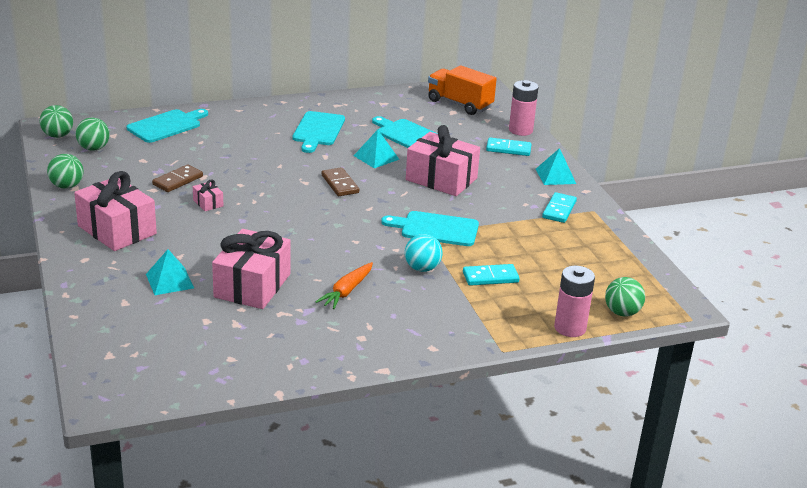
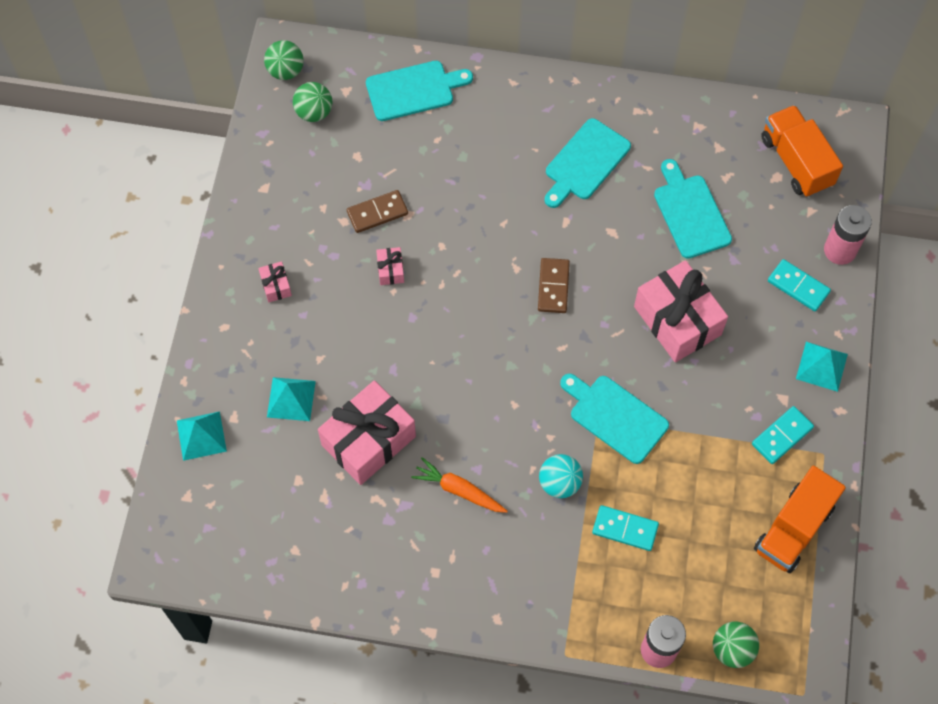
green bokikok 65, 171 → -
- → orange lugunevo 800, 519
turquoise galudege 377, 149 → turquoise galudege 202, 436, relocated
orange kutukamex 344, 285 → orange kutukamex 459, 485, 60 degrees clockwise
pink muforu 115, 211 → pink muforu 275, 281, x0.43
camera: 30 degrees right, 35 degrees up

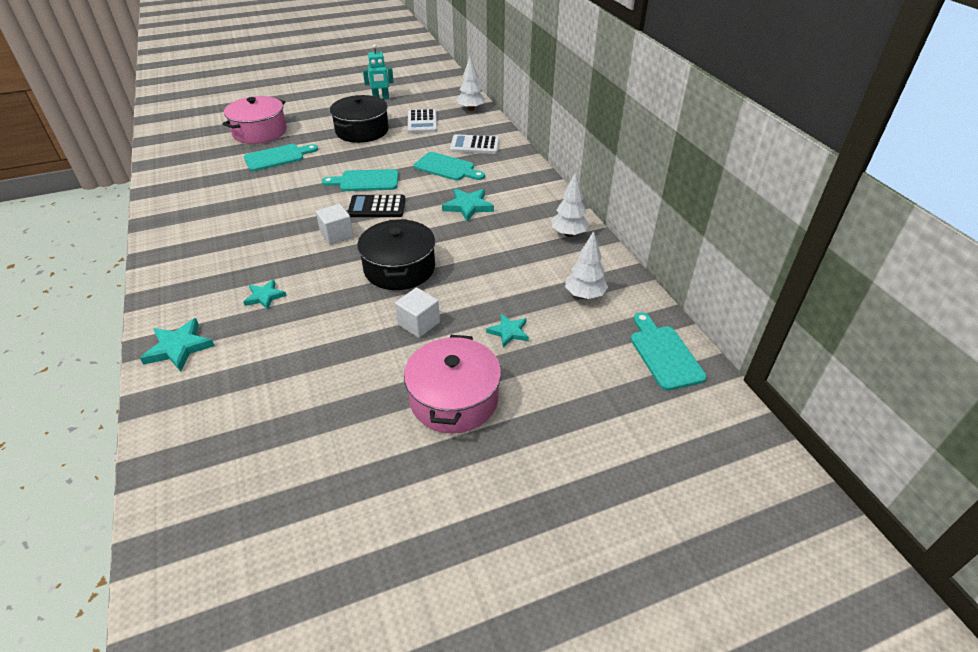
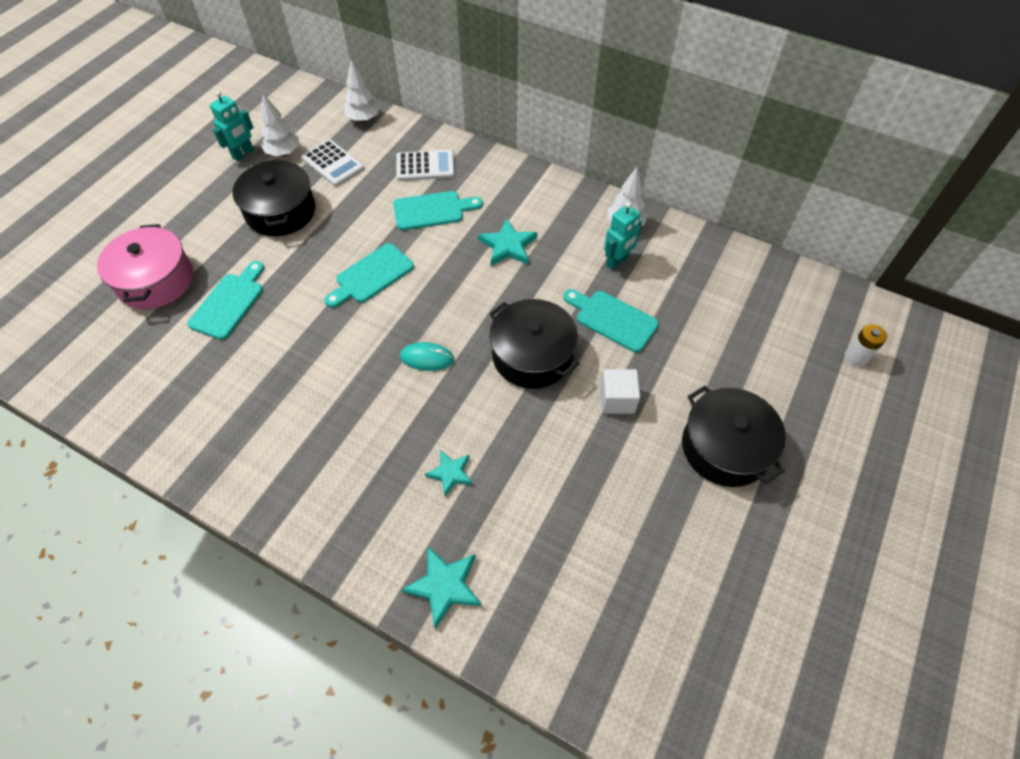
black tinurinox 376, 206 → -
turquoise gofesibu 507, 331 → -
- → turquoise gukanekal 623, 236
- → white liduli 866, 345
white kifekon 586, 265 → white kifekon 280, 125, relocated
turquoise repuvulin 669, 351 → turquoise repuvulin 611, 320, relocated
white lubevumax 335, 224 → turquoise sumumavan 427, 356
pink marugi 452, 384 → black marugi 734, 436
white tinurinox 474, 144 → white tinurinox 425, 165, 150 degrees counterclockwise
camera: 40 degrees left, 15 degrees up

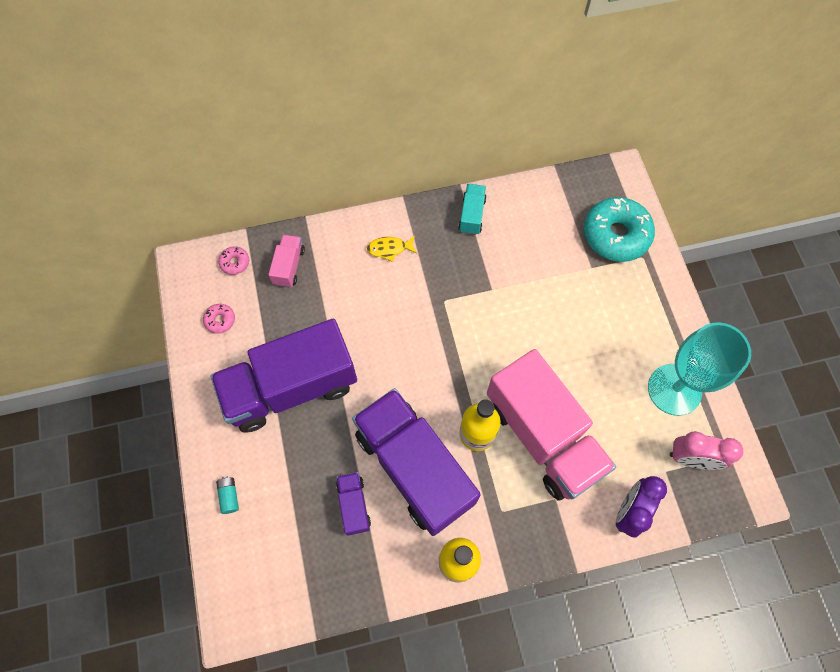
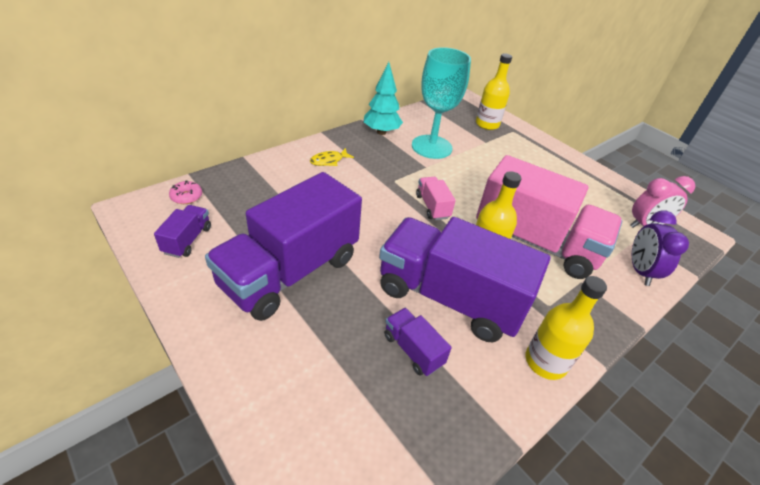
turquoise liduli 227, 495 → -
pink lugunevo 286, 261 → pink lugunevo 436, 198, relocated
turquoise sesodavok 699, 369 → turquoise sesodavok 441, 103, relocated
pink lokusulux 219, 319 → purple lugunevo 182, 231
turquoise lugunevo 472, 209 → turquoise kifekon 383, 98
turquoise lokusulux 619, 229 → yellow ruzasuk 494, 91
camera: 30 degrees left, 25 degrees down

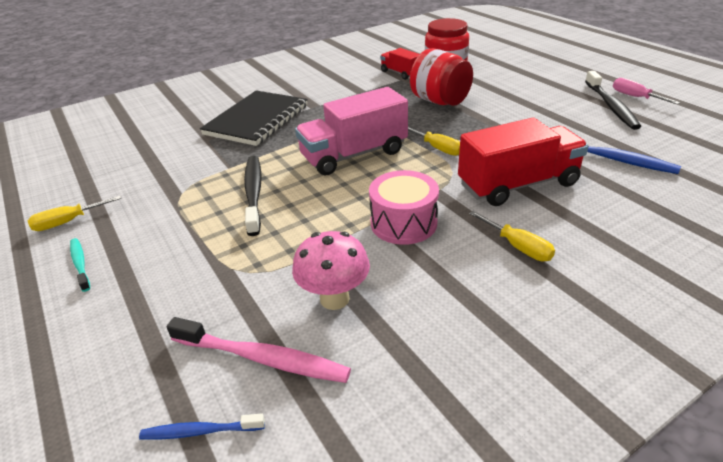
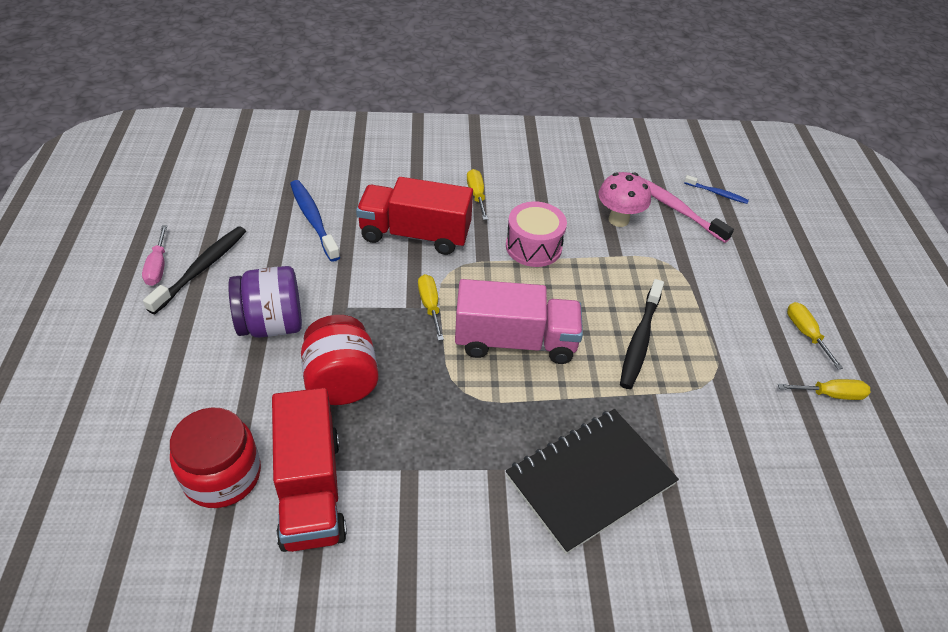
- → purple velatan 265, 302
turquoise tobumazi 80, 265 → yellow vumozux 815, 336
red lugunevo 400, 64 → red lugunevo 309, 470, x1.86
camera: 155 degrees left, 10 degrees up

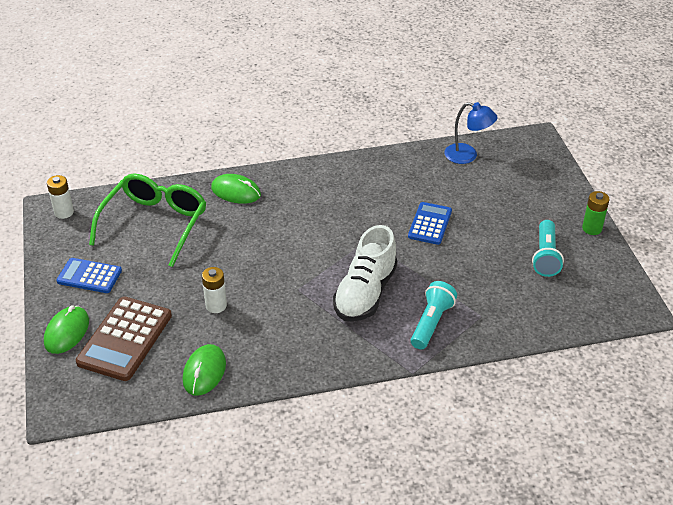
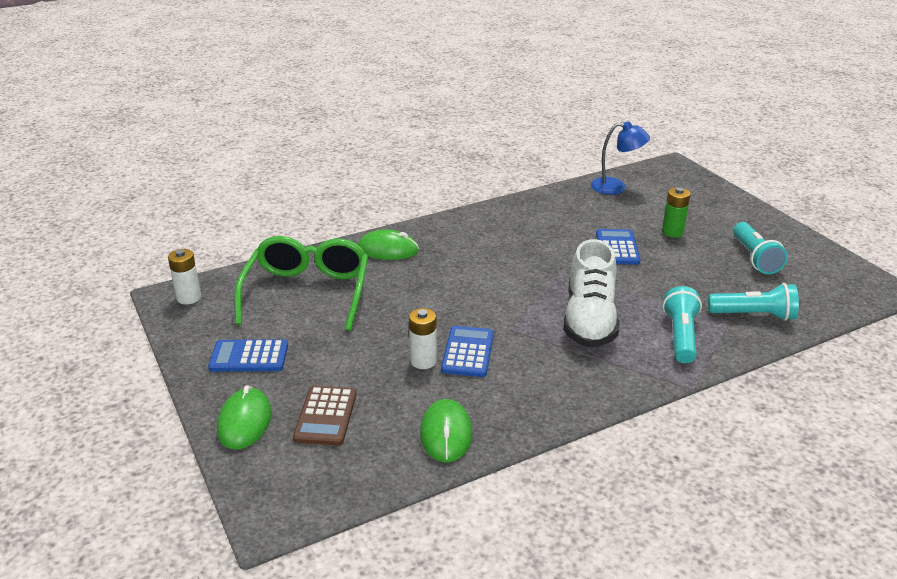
- → blue tinurinox 467, 351
- → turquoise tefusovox 753, 302
green liduli 595, 213 → green liduli 676, 212, relocated
brown tinurinox 124, 338 → brown tinurinox 325, 415, x0.63
camera: 15 degrees left, 10 degrees down

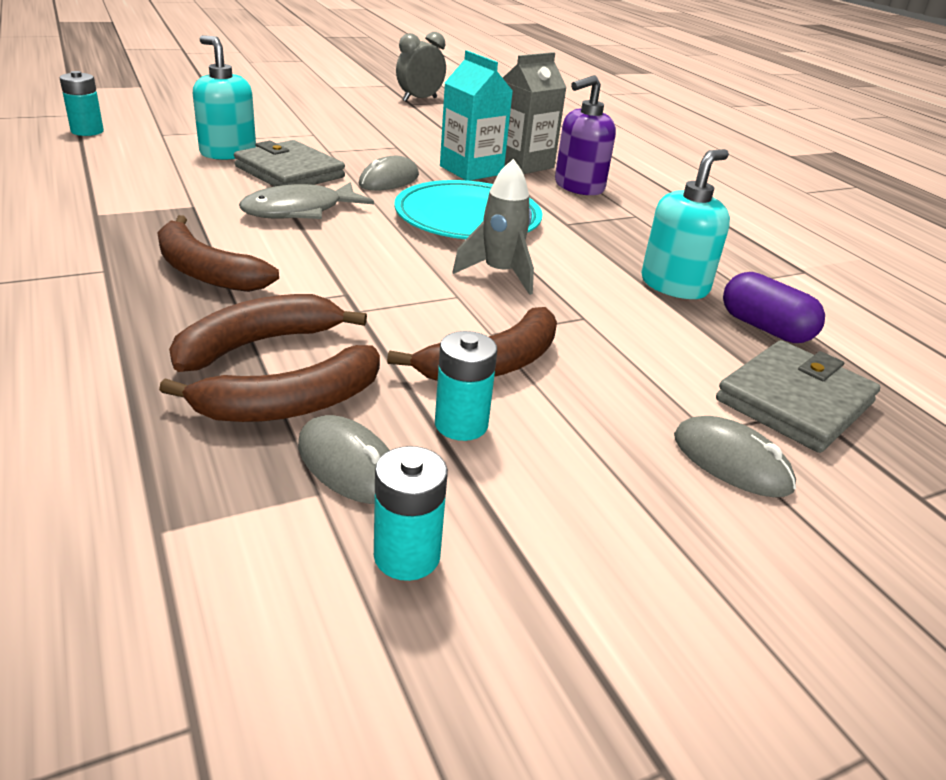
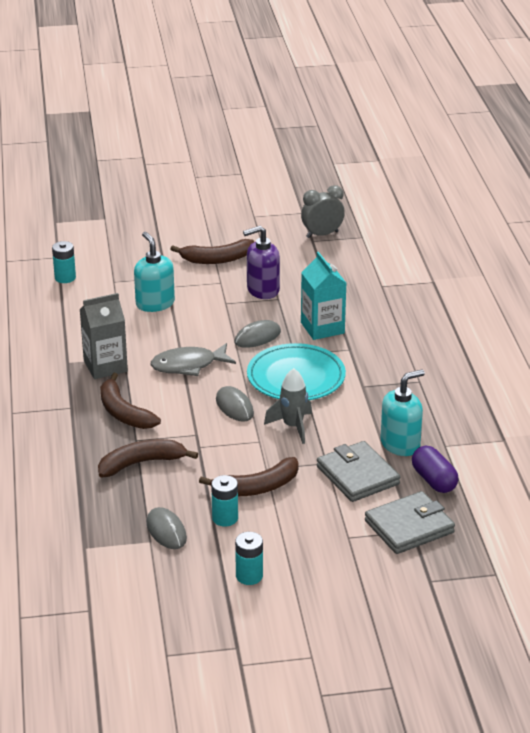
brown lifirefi 269, 383 → brown lifirefi 212, 251, relocated
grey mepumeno 289, 163 → grey mepumeno 358, 471, relocated
turquoise liduli 411, 513 → turquoise liduli 249, 558, relocated
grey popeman 535, 113 → grey popeman 104, 336, relocated
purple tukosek 585, 135 → purple tukosek 261, 262, relocated
grey sumumavan 735, 456 → grey sumumavan 235, 404, relocated
camera: 20 degrees right, 0 degrees up

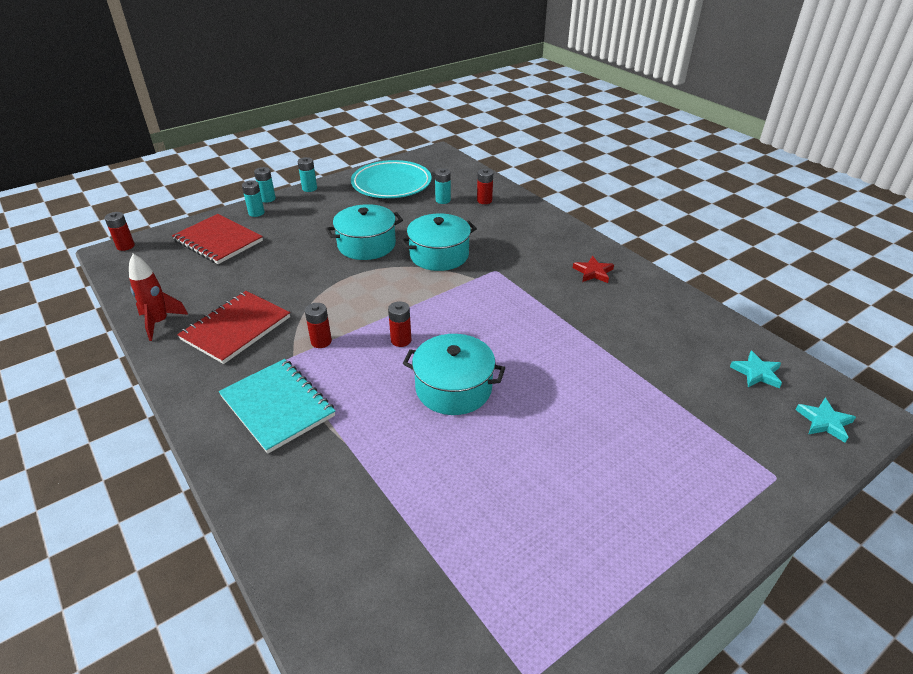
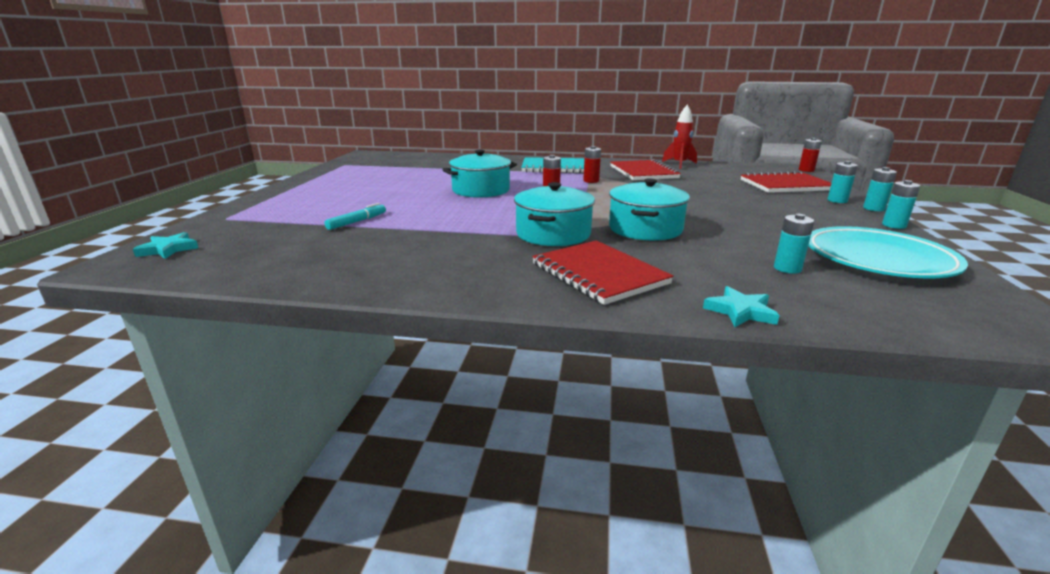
red liduli 485, 186 → -
red gofesibu 593, 269 → -
- → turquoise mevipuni 355, 216
- → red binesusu 603, 273
turquoise marugi 364, 232 → turquoise marugi 554, 214, relocated
turquoise gofesibu 756, 369 → turquoise gofesibu 741, 306, relocated
camera: 135 degrees right, 15 degrees down

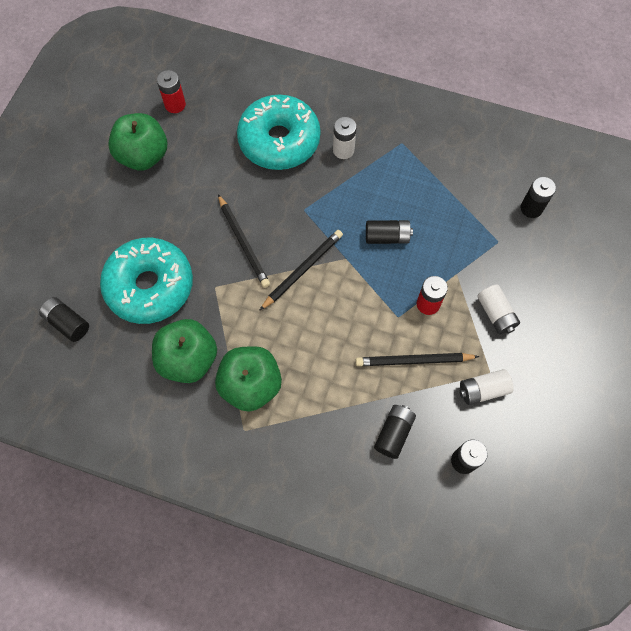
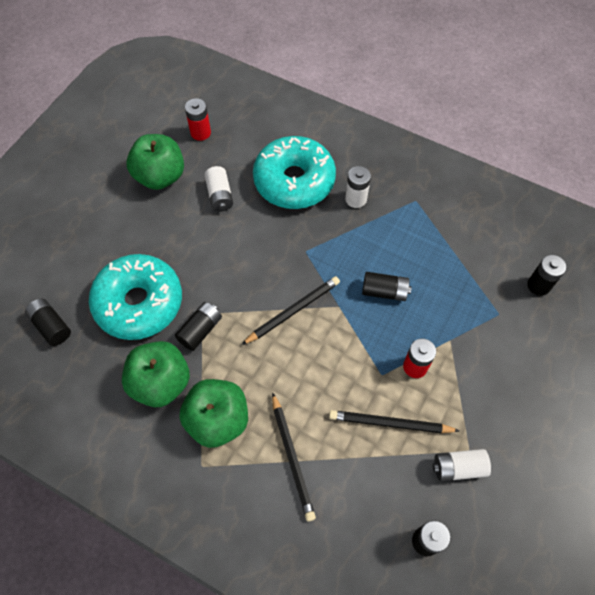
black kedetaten 244, 241 → black kedetaten 294, 457, relocated
black liduli 395, 432 → black liduli 198, 326, relocated
white liduli 498, 309 → white liduli 219, 189, relocated
camera: 10 degrees right, 5 degrees down

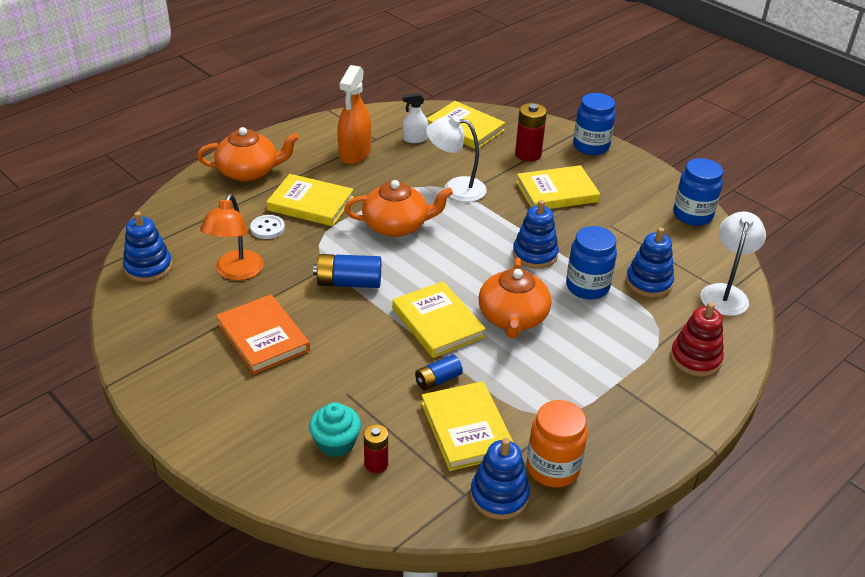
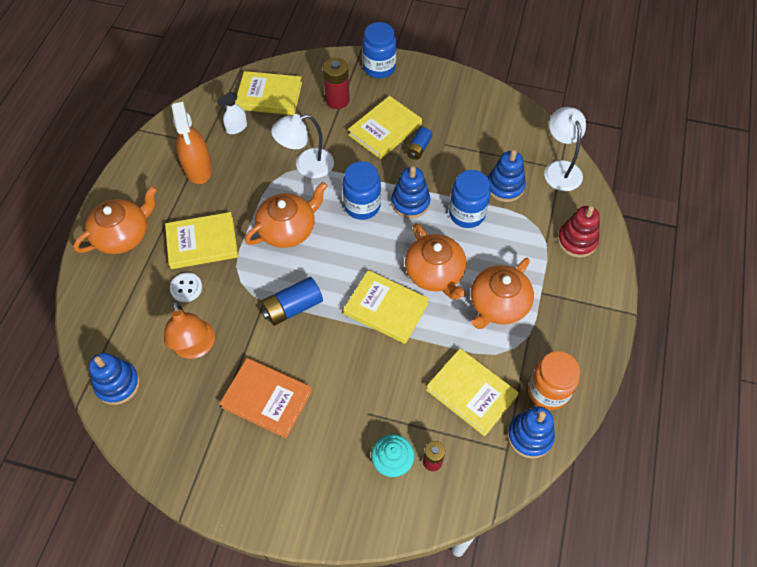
- → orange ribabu 502, 293
blue liduli 439, 373 → blue liduli 419, 143, relocated
blue velatan 698, 192 → blue velatan 362, 191, relocated
camera: 30 degrees left, 20 degrees up

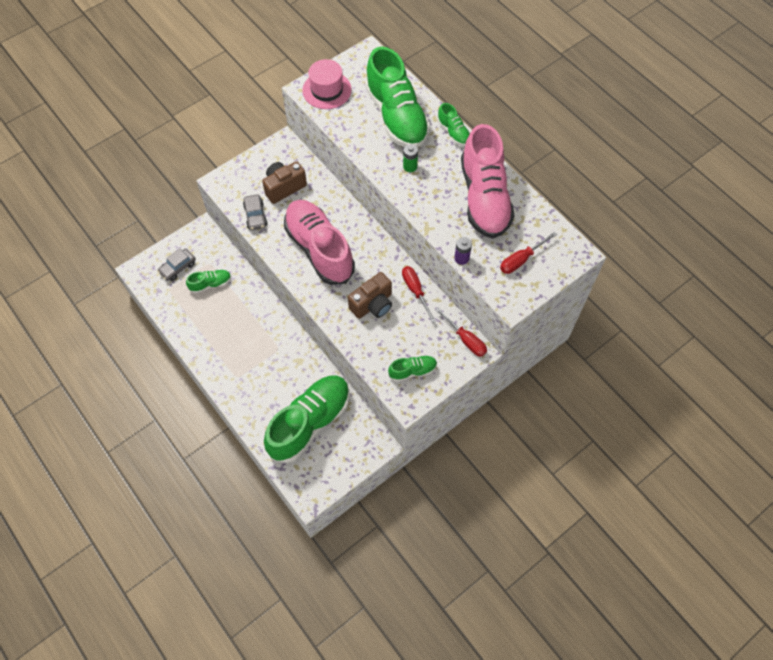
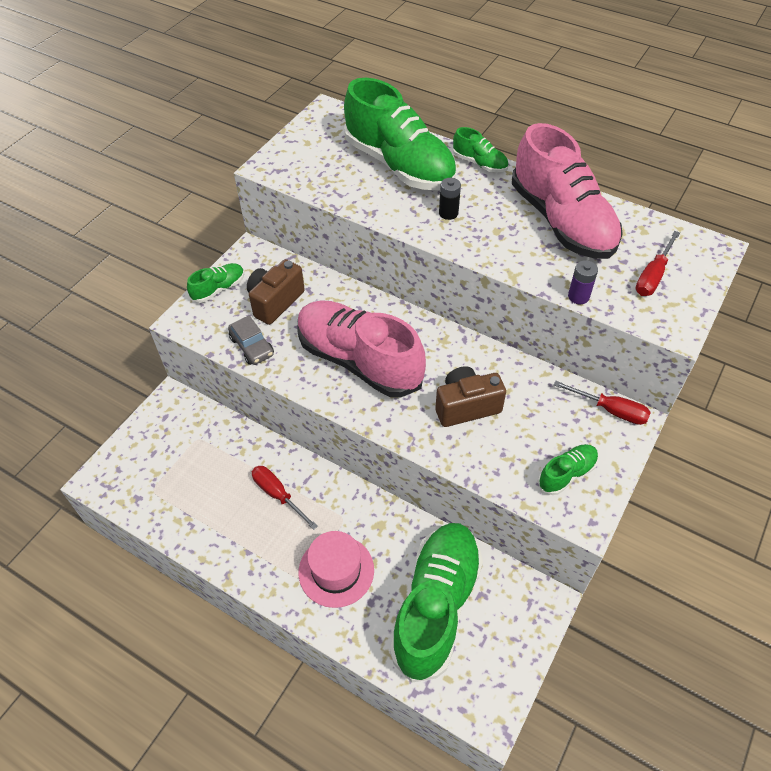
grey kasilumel 176, 264 → -
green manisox 208, 282 → green manisox 215, 283, relocated
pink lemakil 327, 84 → pink lemakil 336, 569, relocated
red vumozux 419, 294 → red vumozux 285, 498, relocated
green liduli 410, 158 → black liduli 450, 199
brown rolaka 370, 295 → brown rolaka 470, 396, 135 degrees counterclockwise
camera: 20 degrees left, 10 degrees down

